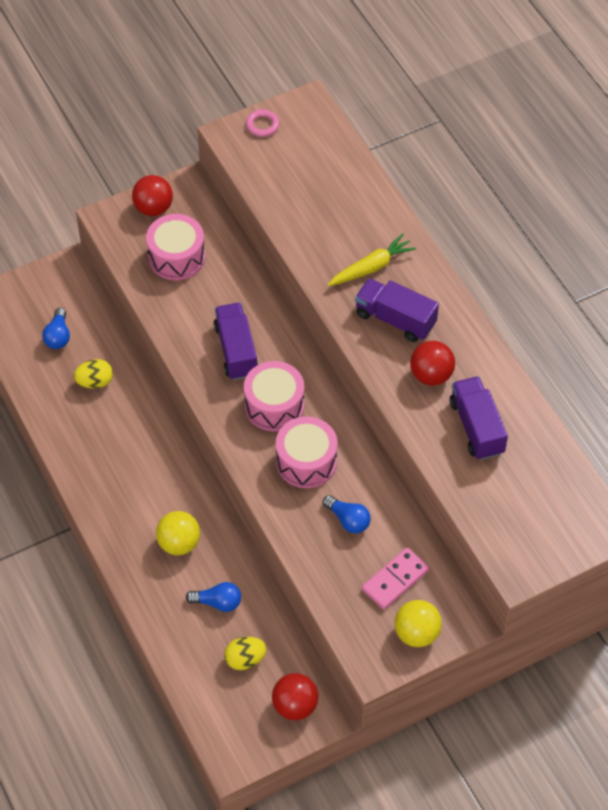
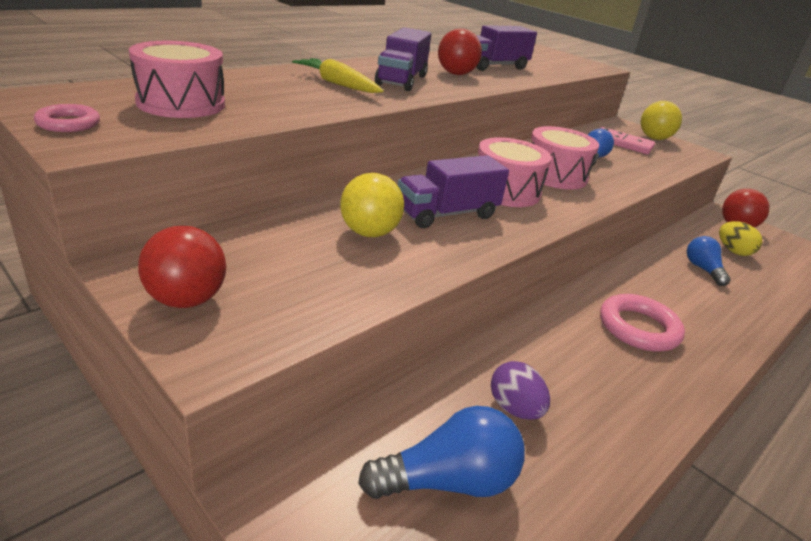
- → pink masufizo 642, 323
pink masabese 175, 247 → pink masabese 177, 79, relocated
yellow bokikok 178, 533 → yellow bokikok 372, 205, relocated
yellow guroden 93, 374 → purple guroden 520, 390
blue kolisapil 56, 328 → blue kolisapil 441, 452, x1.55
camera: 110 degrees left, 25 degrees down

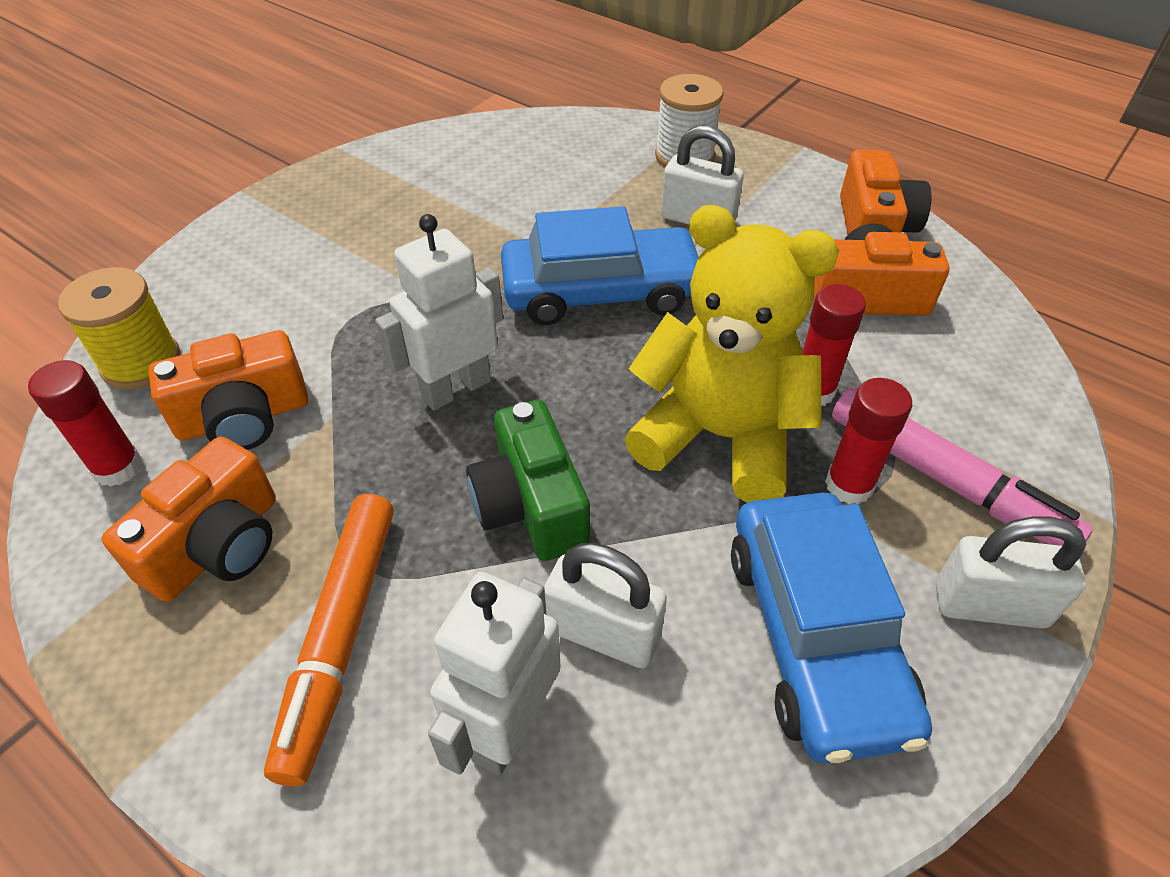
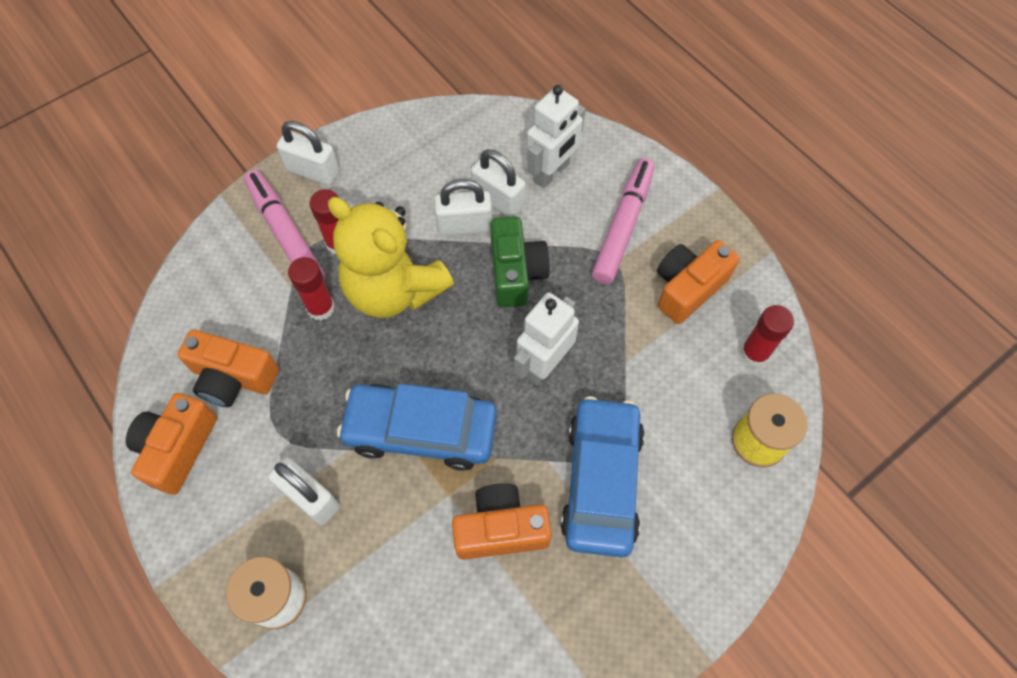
- → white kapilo 463, 207
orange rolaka 228, 390 → orange rolaka 502, 521, relocated
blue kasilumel 831, 628 → blue kasilumel 602, 476, relocated
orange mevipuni 329, 640 → pink mevipuni 623, 221
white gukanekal 439, 312 → white gukanekal 546, 338, 150 degrees clockwise
camera: 165 degrees left, 15 degrees up

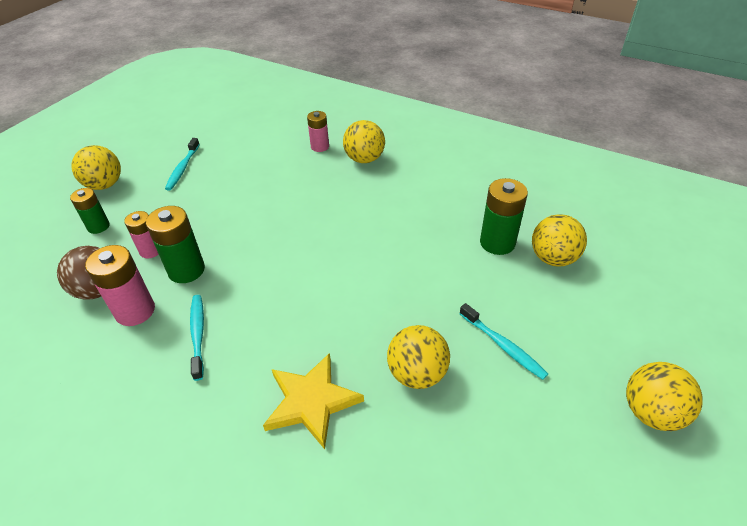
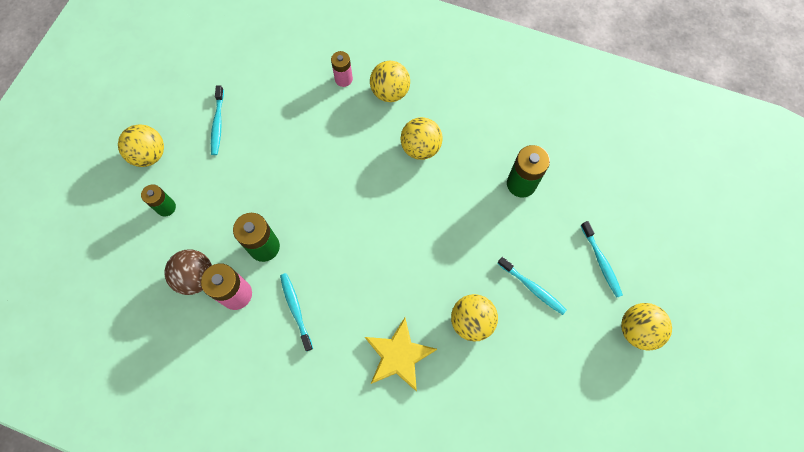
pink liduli 141, 234 → -
- → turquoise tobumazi 602, 259
yellow bokikok 559, 240 → yellow bokikok 421, 138, relocated
camera: 10 degrees left, 25 degrees up

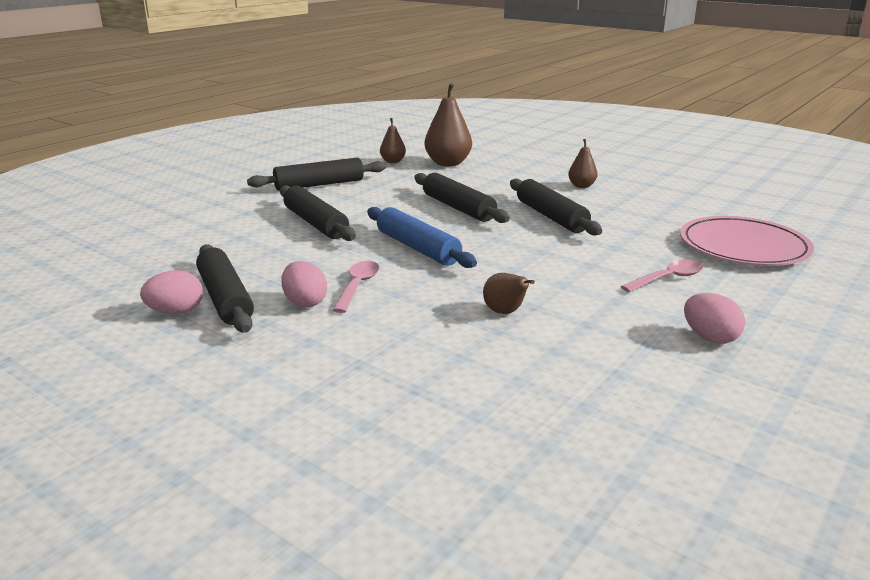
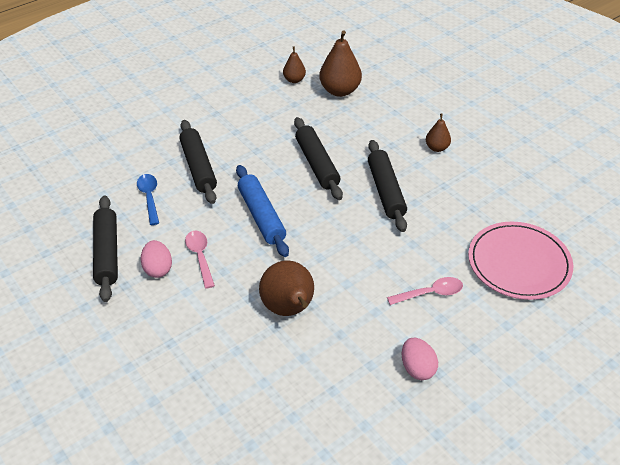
pink guroden 171, 292 → -
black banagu 316, 174 → -
- → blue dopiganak 148, 199
pink dopiganak 356, 287 → pink dopiganak 200, 260, 45 degrees counterclockwise
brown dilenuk 509, 293 → brown dilenuk 286, 288, x1.81
camera: 15 degrees right, 20 degrees up

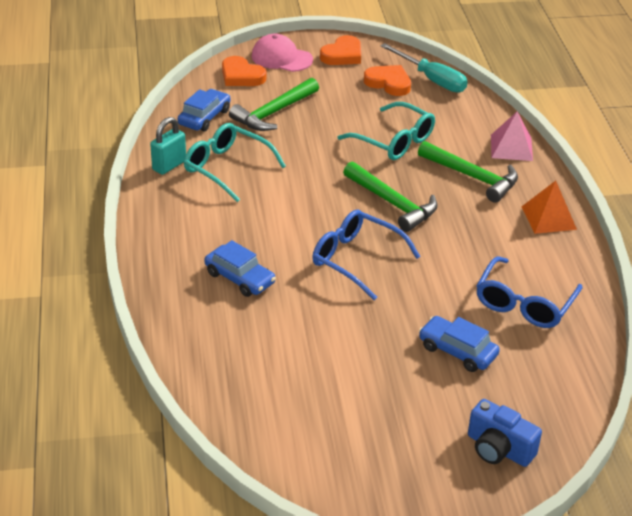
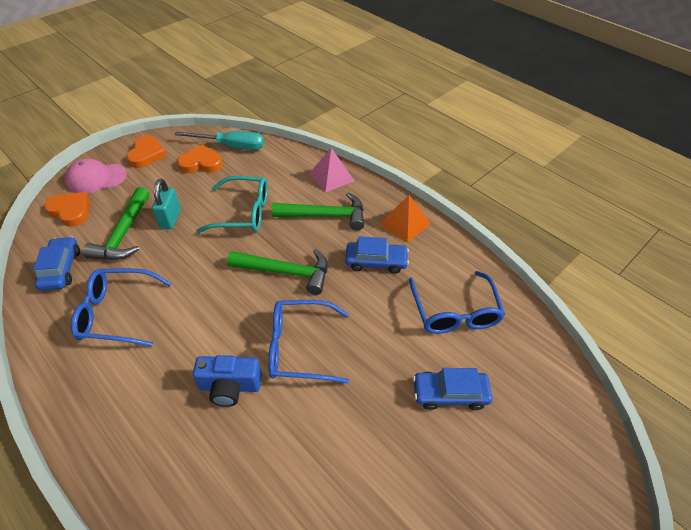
turquoise kapilo 168, 146 → turquoise kapilo 166, 204, relocated
blue kasilumel 240, 268 → blue kasilumel 377, 255, relocated
blue rolaka 505, 433 → blue rolaka 227, 381, relocated
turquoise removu 235, 162 → blue removu 121, 307
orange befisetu 244, 71 → orange befisetu 67, 209, 150 degrees counterclockwise
camera: 35 degrees left, 10 degrees up

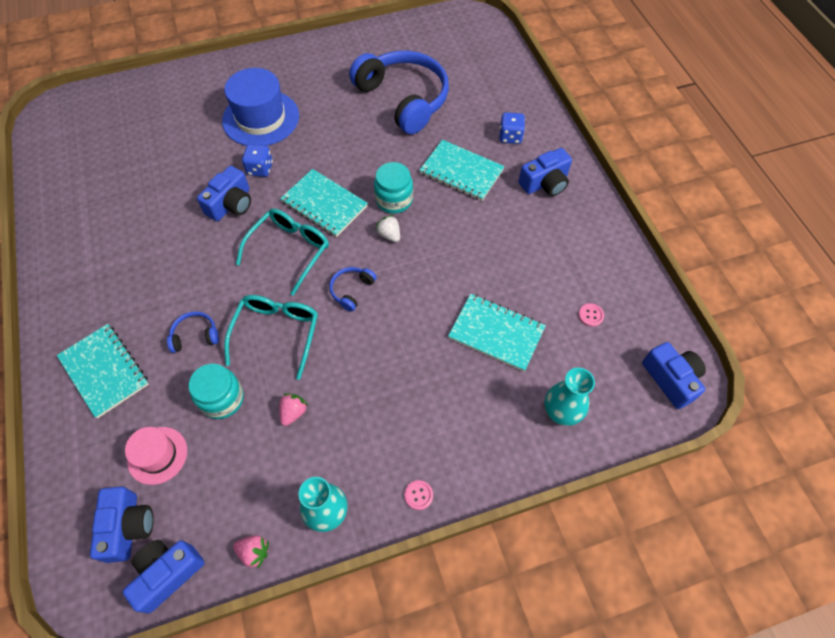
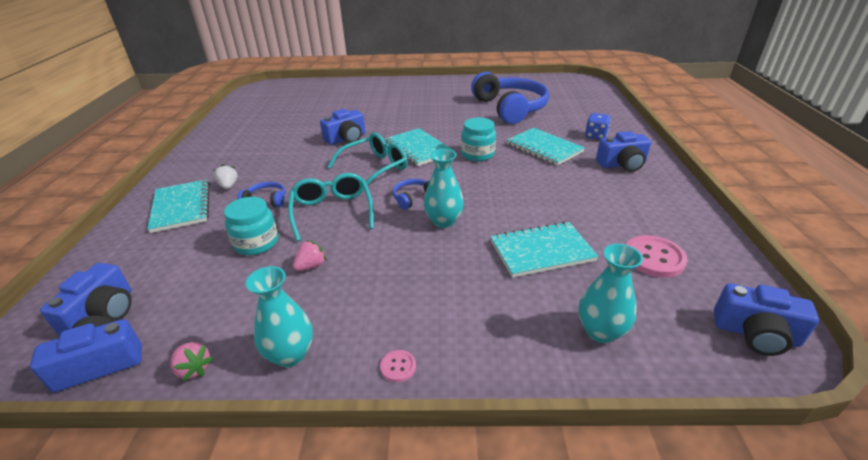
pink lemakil 156, 456 → -
blue lemakil 260, 107 → -
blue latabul 257, 160 → -
- → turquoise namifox 444, 188
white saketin 388, 228 → white saketin 226, 176, relocated
turquoise removu 271, 337 → turquoise removu 331, 207, 45 degrees counterclockwise
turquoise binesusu 497, 333 → turquoise binesusu 544, 250, 60 degrees counterclockwise
blue rolaka 674, 375 → blue rolaka 766, 320, 120 degrees clockwise
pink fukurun 591, 315 → pink fukurun 657, 256, x2.04
camera: 20 degrees right, 25 degrees down

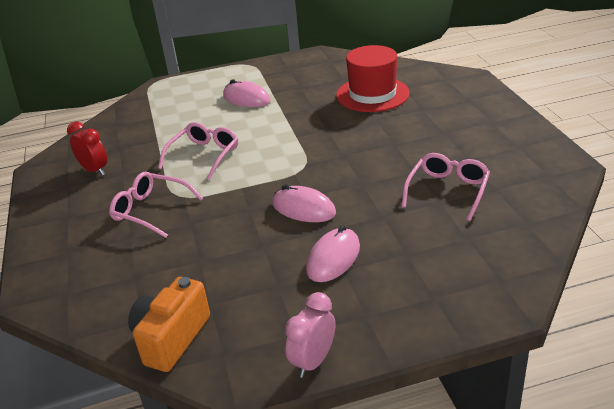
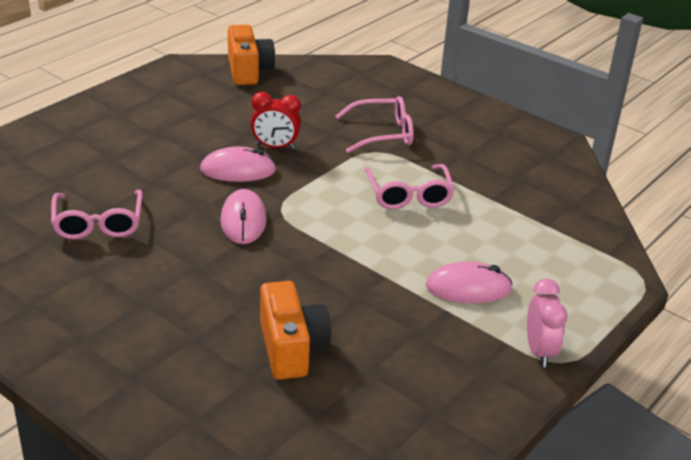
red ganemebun 87, 149 → red ganemebun 276, 121, relocated
pink ganemebun 310, 335 → pink ganemebun 547, 323, relocated
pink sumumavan 333, 253 → pink sumumavan 244, 216, relocated
red lemakil 373, 78 → orange rolaka 295, 330
camera: 140 degrees right, 0 degrees up

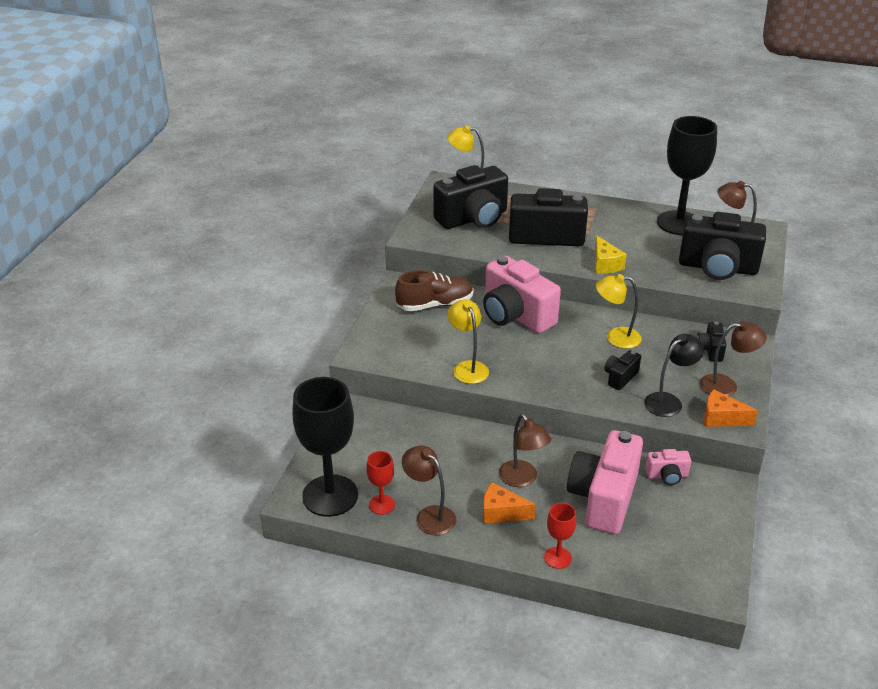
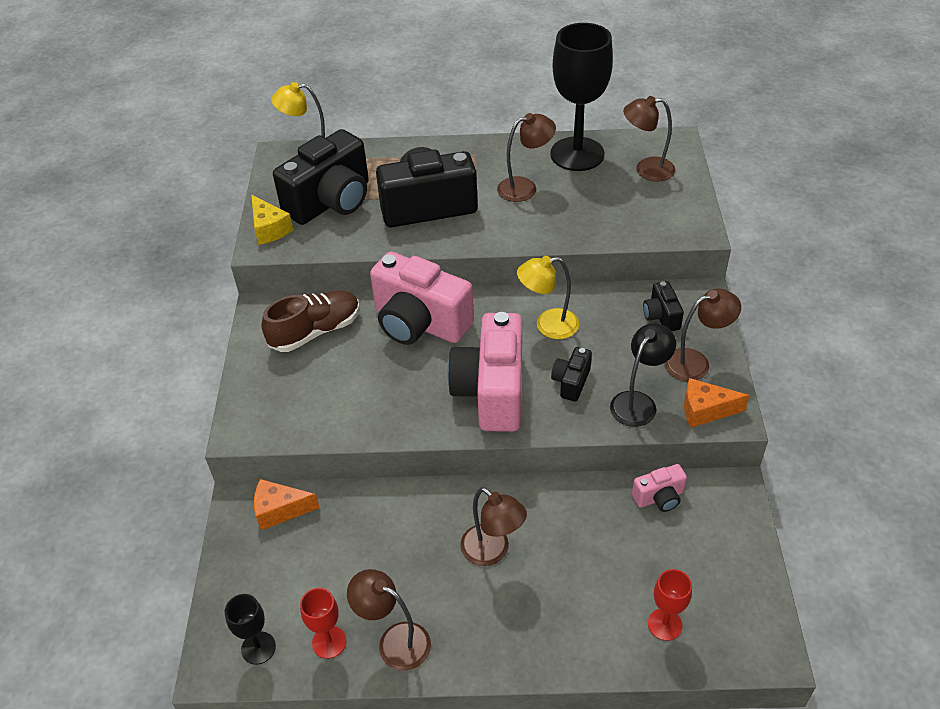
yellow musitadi 468, 341 → -
black rolaka 722, 246 → -
- → brown musitadi 526, 157
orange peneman 509, 503 → orange peneman 286, 504, relocated
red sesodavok 560, 536 → red sesodavok 670, 605, relocated
pink rolaka 605, 482 → pink rolaka 484, 372, relocated
yellow peneman 611, 254 → yellow peneman 272, 220, relocated
black sesodavok 325, 447 → black sesodavok 250, 629, x0.47
camera: 15 degrees left, 10 degrees up

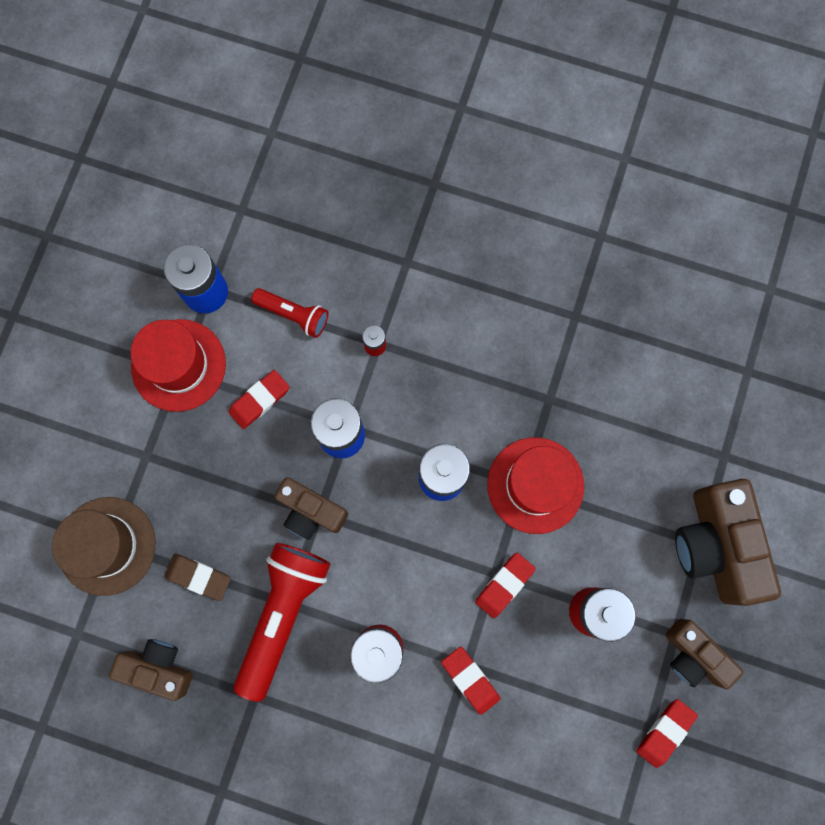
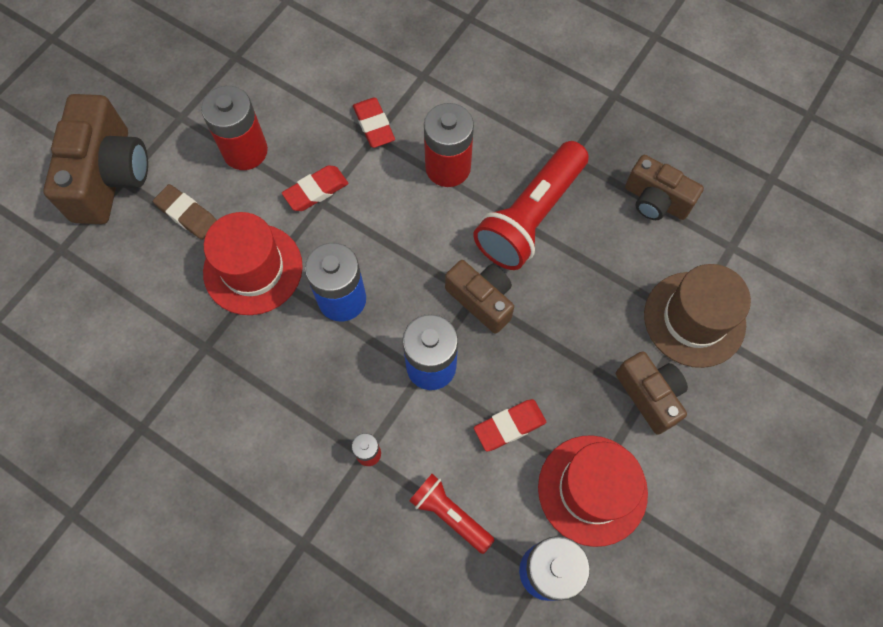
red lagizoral 667, 733 → -
brown lagizoral 197, 577 → brown lagizoral 185, 212, relocated
brown rolaka 704, 654 → brown rolaka 652, 393, relocated
camera: 165 degrees left, 10 degrees down

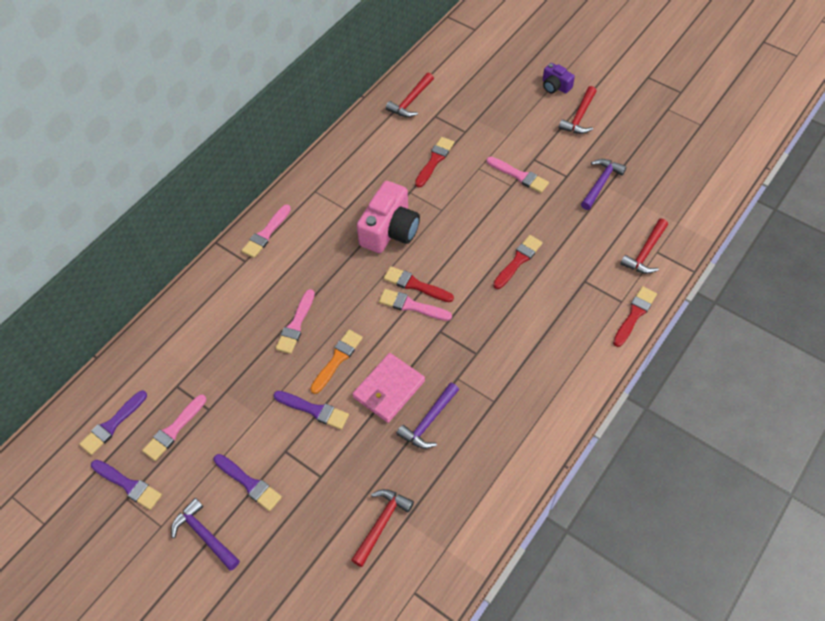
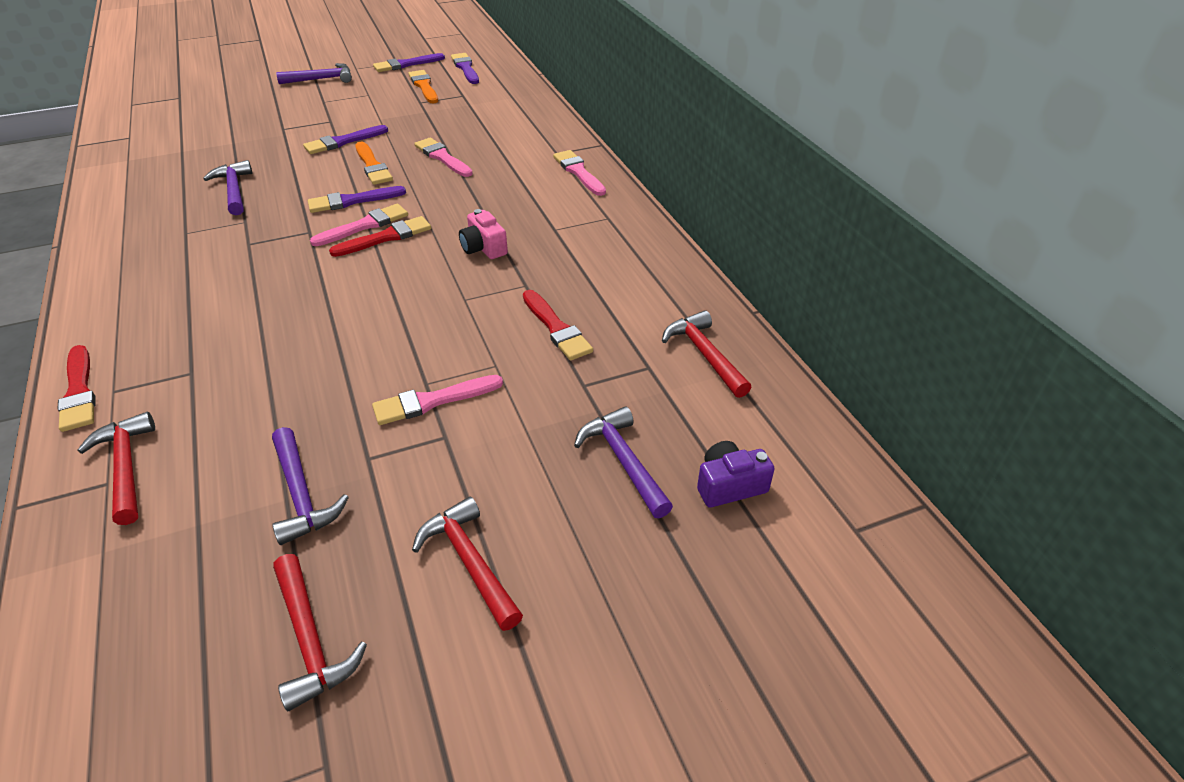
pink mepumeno 388, 388 → -
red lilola 518, 262 → -
- → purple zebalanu 623, 462
purple lilola 248, 482 → purple lilola 357, 199, relocated
red zebalanu 382, 528 → red zebalanu 320, 632, relocated
purple rolaka 559, 78 → purple rolaka 736, 474, relocated
pink lilola 174, 427 → orange lilola 423, 86
pink rolaka 388, 217 → pink rolaka 483, 234, x0.53
camera: 120 degrees right, 15 degrees down

